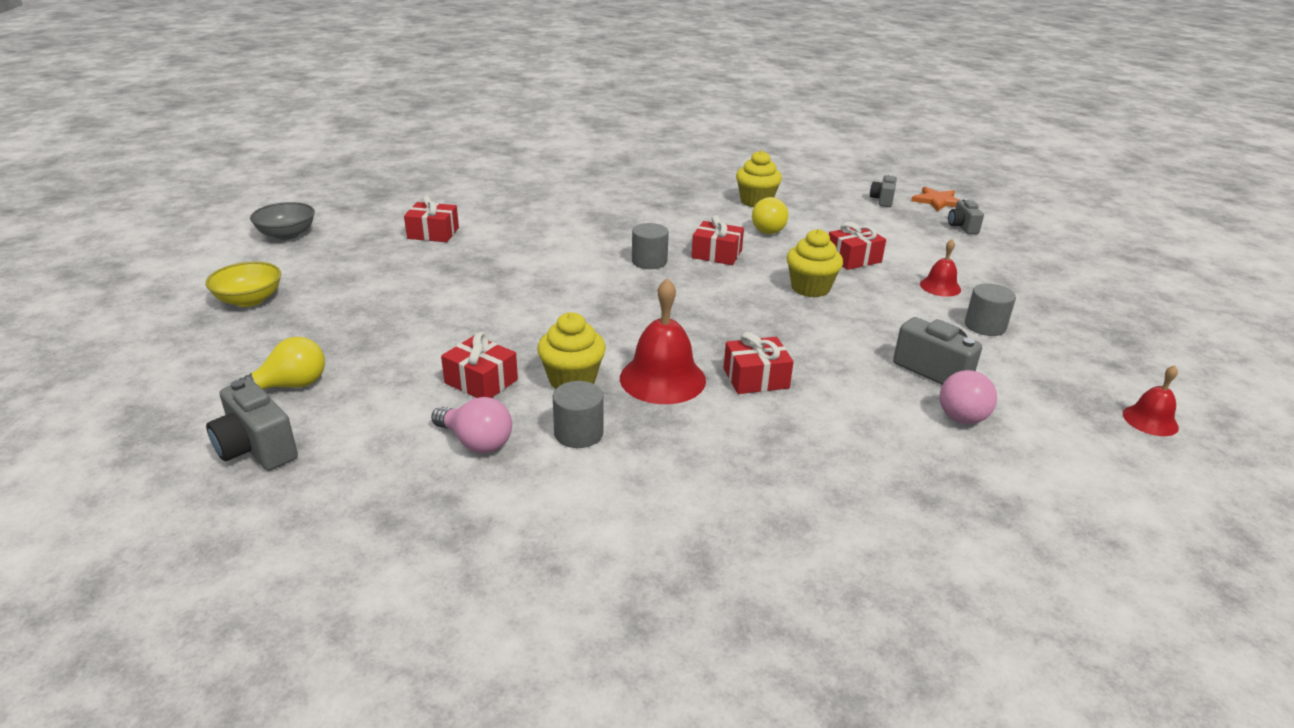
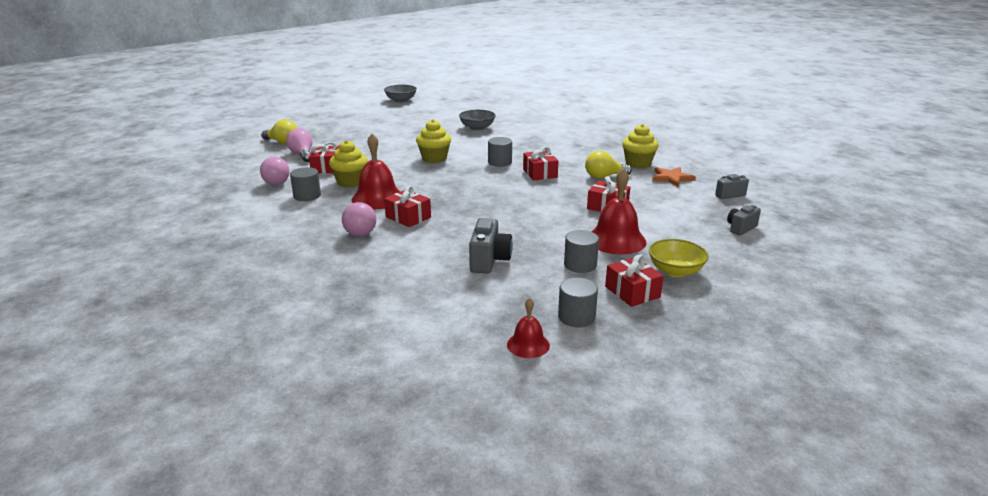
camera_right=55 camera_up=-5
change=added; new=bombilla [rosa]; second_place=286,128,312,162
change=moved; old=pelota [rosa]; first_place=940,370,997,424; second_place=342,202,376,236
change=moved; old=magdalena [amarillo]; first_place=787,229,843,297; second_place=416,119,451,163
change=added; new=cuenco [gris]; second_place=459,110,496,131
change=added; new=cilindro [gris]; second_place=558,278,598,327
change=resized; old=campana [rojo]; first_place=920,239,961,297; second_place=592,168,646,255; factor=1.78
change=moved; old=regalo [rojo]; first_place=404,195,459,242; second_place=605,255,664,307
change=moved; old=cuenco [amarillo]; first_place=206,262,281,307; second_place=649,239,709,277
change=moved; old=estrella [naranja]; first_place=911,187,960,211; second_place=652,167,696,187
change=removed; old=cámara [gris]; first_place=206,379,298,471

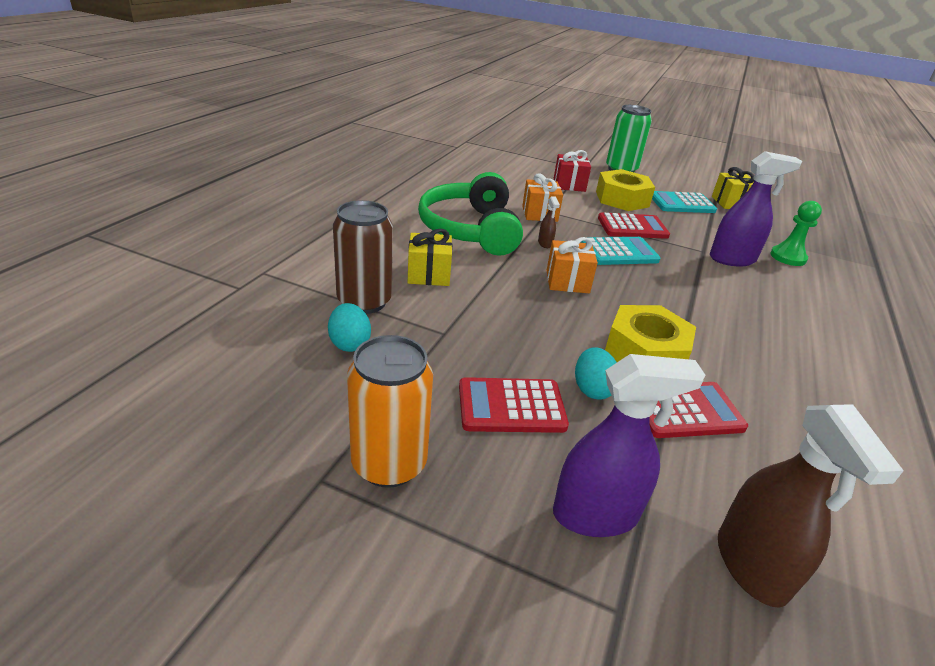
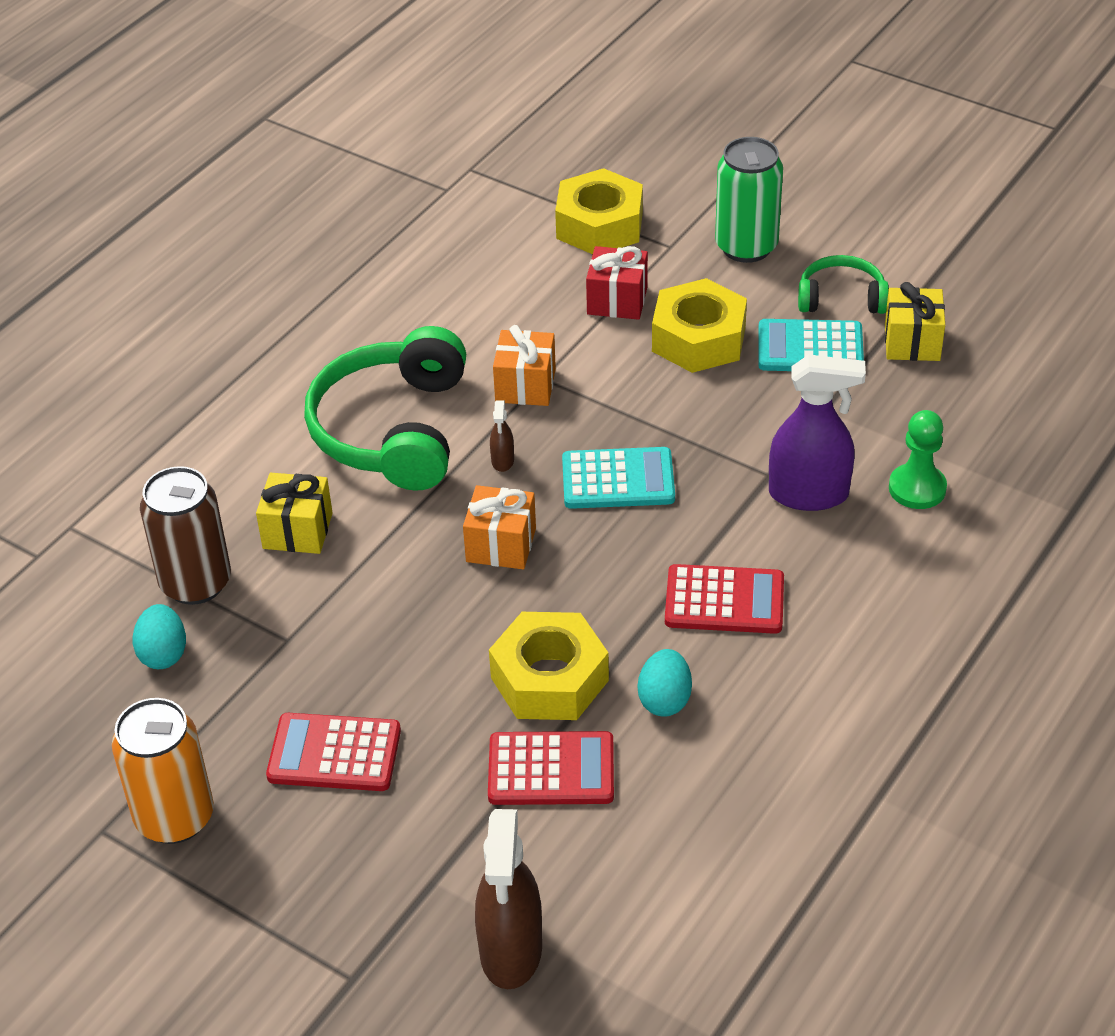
camera_right=15 camera_up=10
change=added; new=tuerca [amarillo]; second_place=555,168,643,254
change=moved; old=huevo [turquesa]; first_place=575,347,617,400; second_place=638,649,692,717
change=moved; old=calculadora [rojo]; first_place=598,212,670,239; second_place=665,564,784,634
change=added; new=auriculares [verde]; second_place=798,255,889,314
change=removed; old=pulverizador [morado]; first_place=553,354,705,537

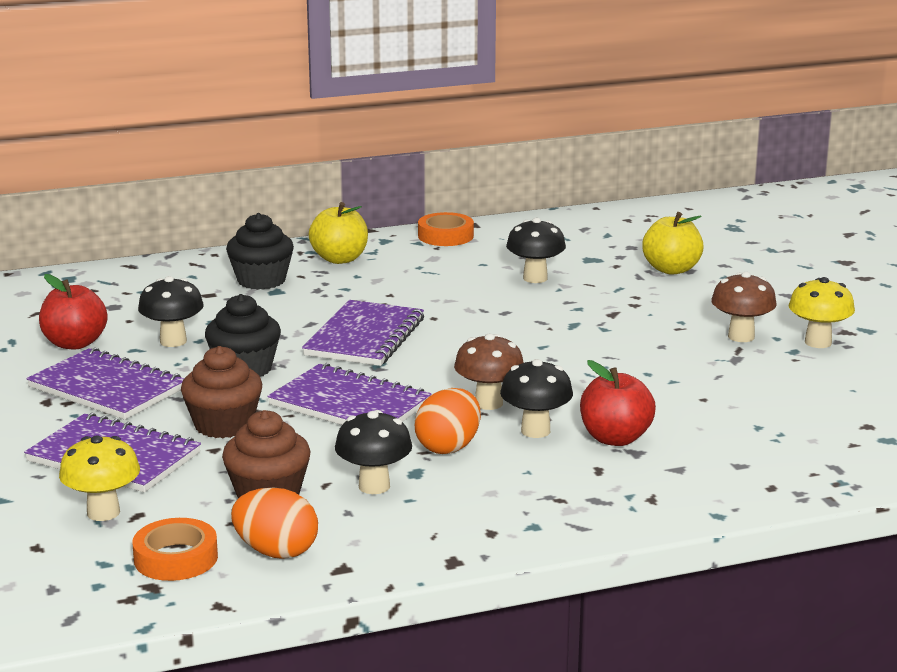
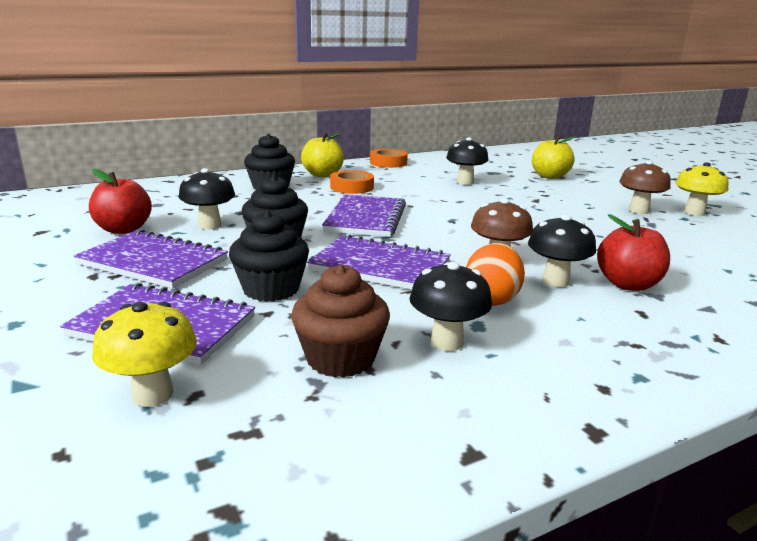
camera_right=-10 camera_up=0
change=recoloured; old=magdalena [marrón]; new=magdalena [negro]; first_place=181,346,262,438; second_place=229,210,309,302
change=moved; old=cinta adhesiva [naranja]; first_place=132,518,218,581; second_place=330,170,374,194
change=removed; old=huevo [naranja]; first_place=231,488,318,559

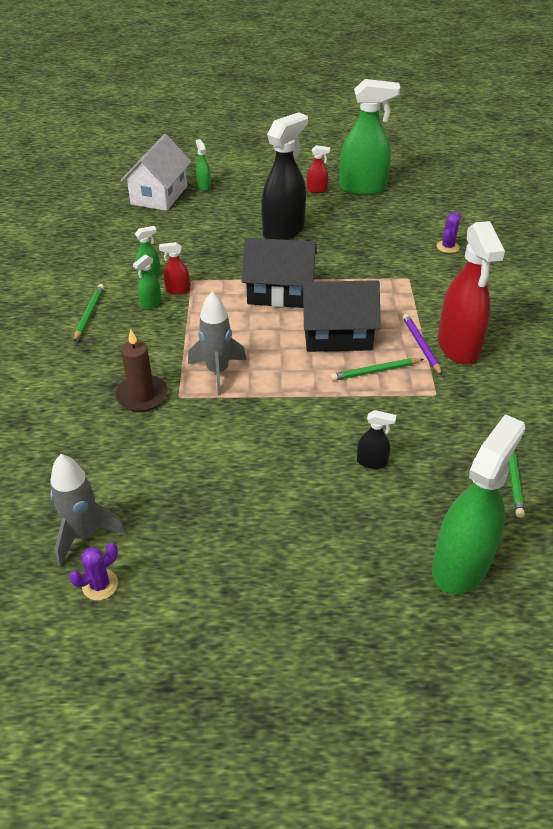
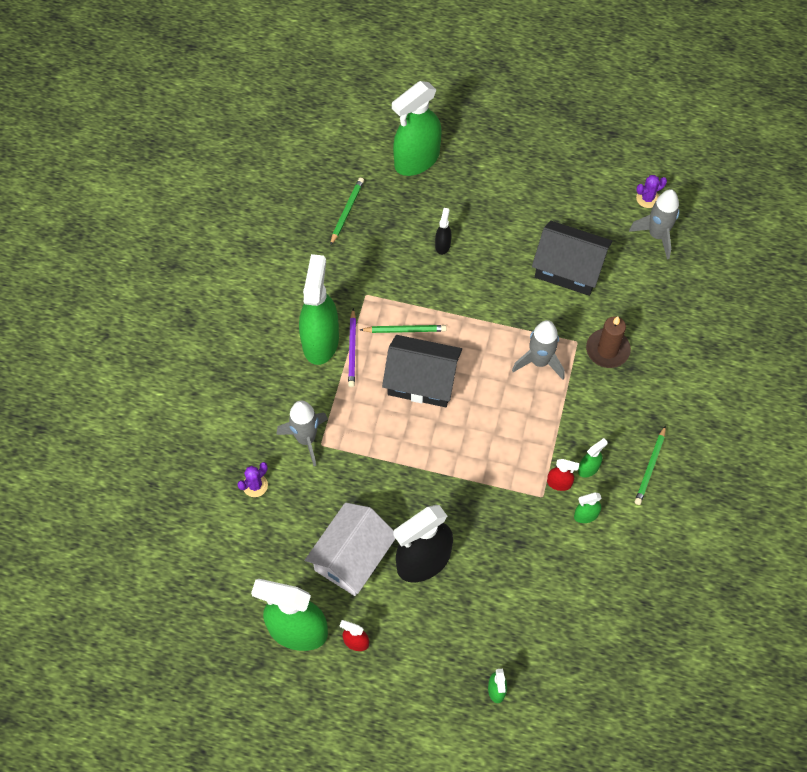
camera_right=-165 camera_up=20
change=added; new=cohete [gris]; second_place=276,400,328,466
change=recoloured; old=pulverizador [rojo]; new=pulverizador [verde]; first_place=438,221,505,364; second_place=299,254,339,365
change=moved; old=casa [blanco]; first_place=120,134,191,211; second_place=305,502,396,596
change=turned; old=pulverizador [negro]; first_place=357,410,396,469; second_place=435,208,451,255; degrees=75
change=moved; old=casa [negro]; first_place=242,238,317,308; second_place=532,220,612,296

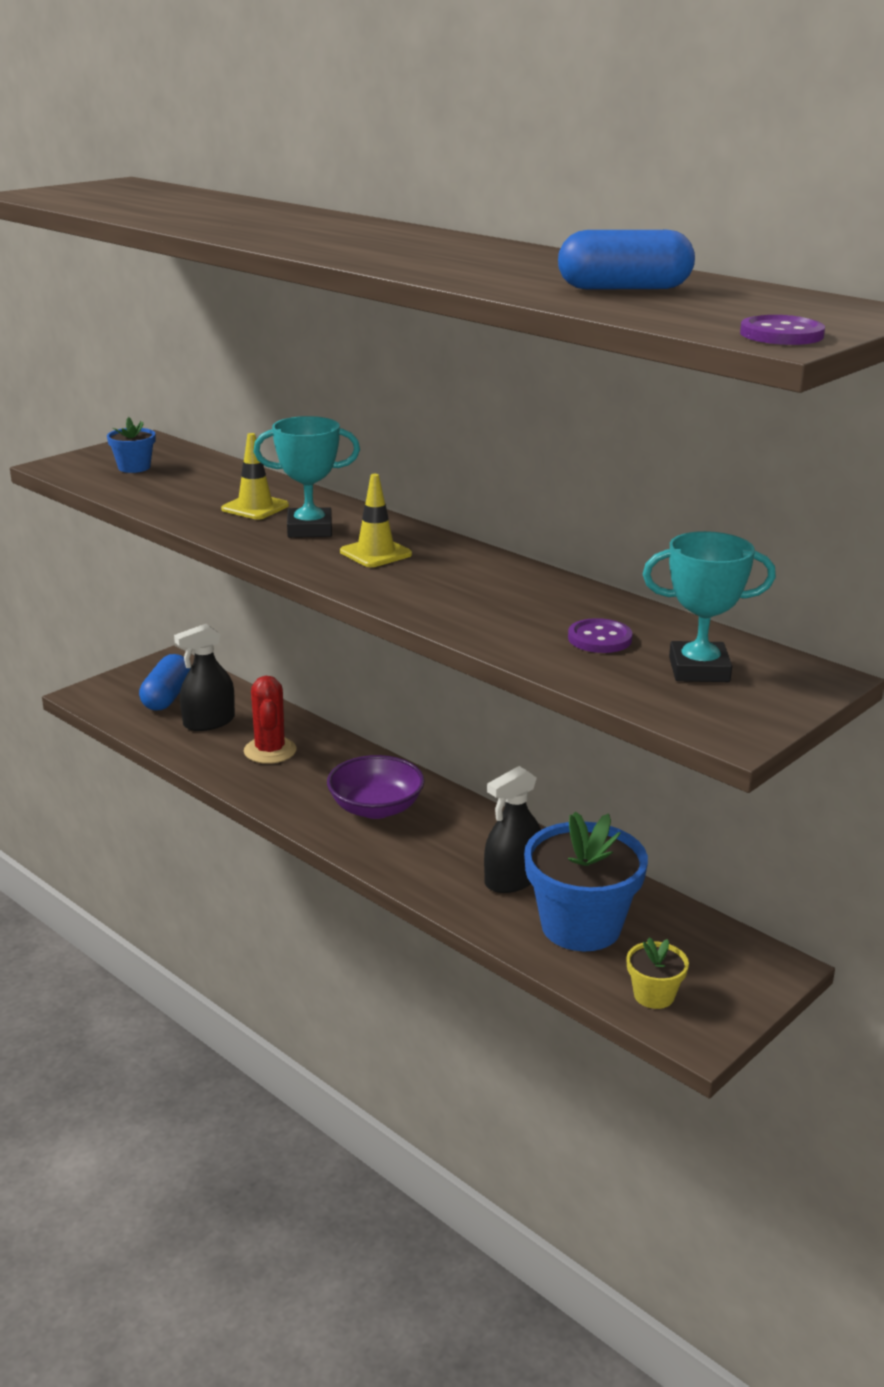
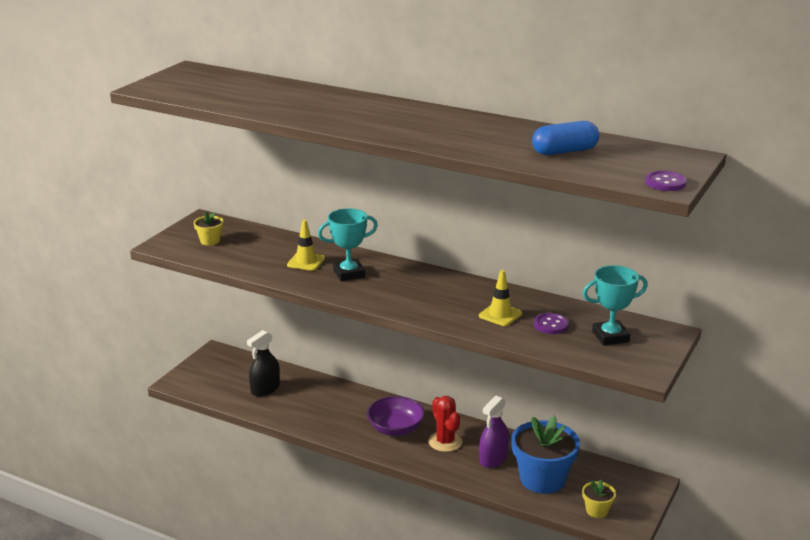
camera_right=-15 camera_up=0
change=recoloured; old=maceta [azul]; new=maceta [amarillo]; first_place=107,417,155,473; second_place=194,211,224,245
change=moved; old=cactus [rojo]; first_place=244,676,297,764; second_place=428,396,462,452
change=moved; old=cono de tráfico [amarillo]; first_place=340,474,412,567; second_place=479,270,522,326
change=recoloured; old=pulverizador [negro]; new=pulverizador [morado]; first_place=484,766,541,893; second_place=479,396,509,468
change=removed; old=cápsula [azul]; first_place=139,654,191,711

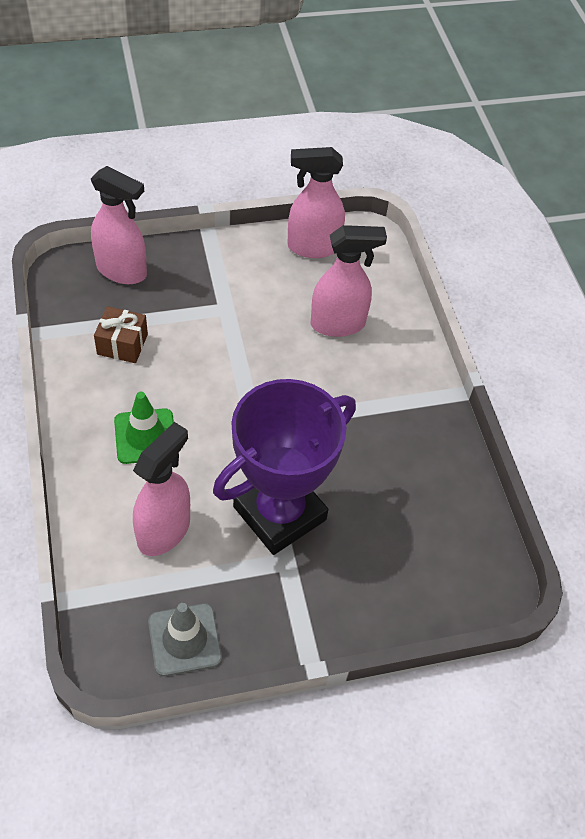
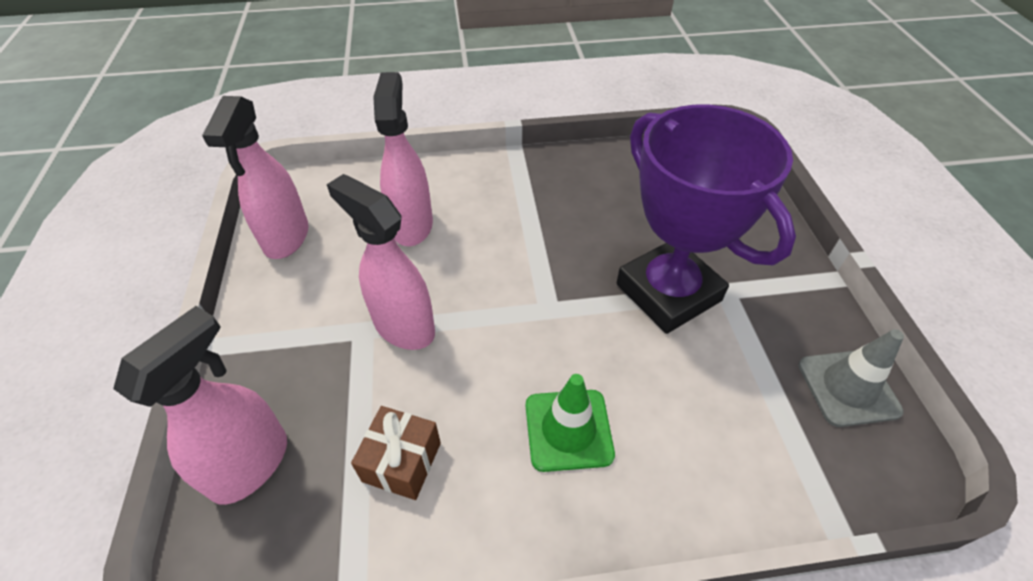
camera_right=-80 camera_up=-5
change=moved; old=pulverizador [rosa]; first_place=133,422,190,556; second_place=327,174,435,350

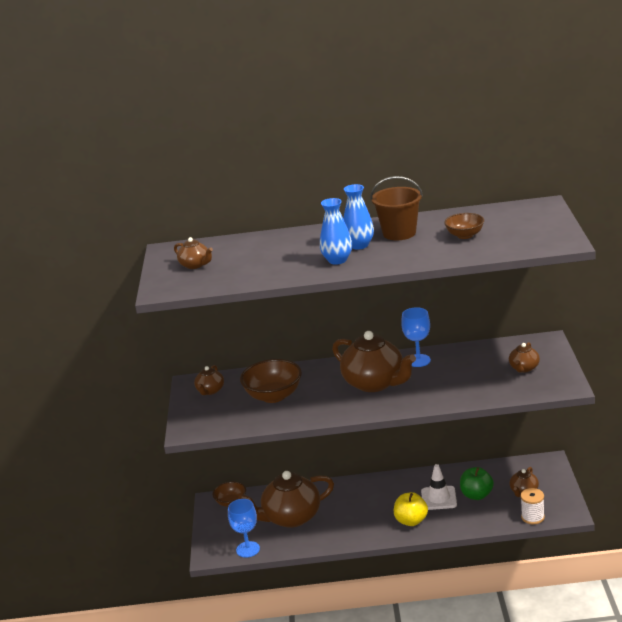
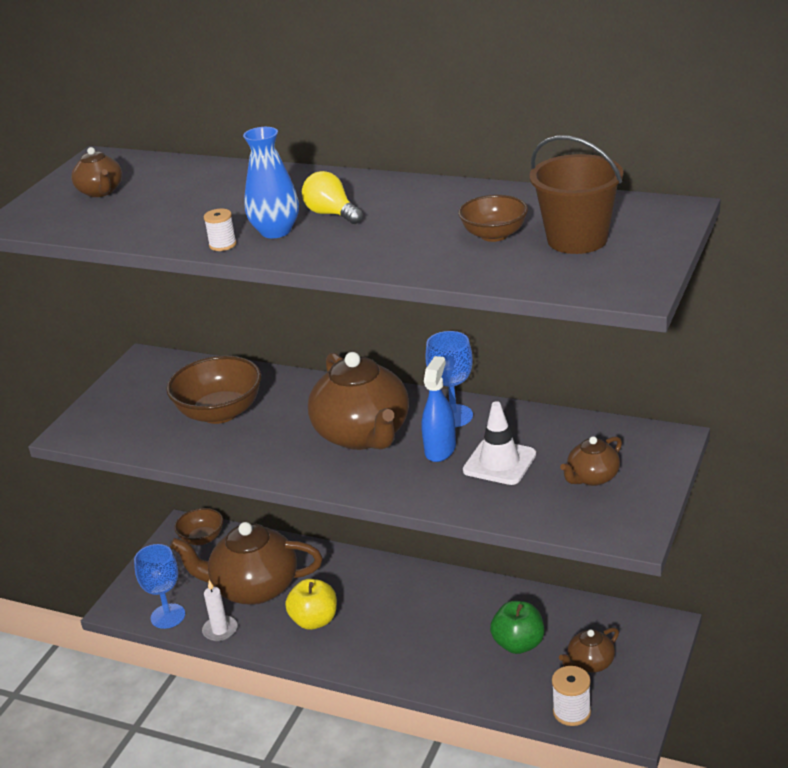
camera_right=25 camera_up=5
change=added; new=vela [blanco]; second_place=202,580,238,641
change=added; new=carrete [blanco]; second_place=204,208,237,251
change=moved; old=manzana [amarillo]; first_place=394,492,428,526; second_place=285,579,337,630
change=replaced; old=florero [azul]; new=bombilla [amarillo]; first_place=343,184,374,249; second_place=302,171,363,224
change=added; new=pulverizador [azul]; second_place=421,356,456,462
change=moved; old=cono de tráfico [blanco]; first_place=421,464,457,510; second_place=463,401,536,485
change=moved; old=balde [marrón]; first_place=370,176,423,240; second_place=529,135,623,254
change=removed; old=tetera [marrón]; first_place=194,365,224,395

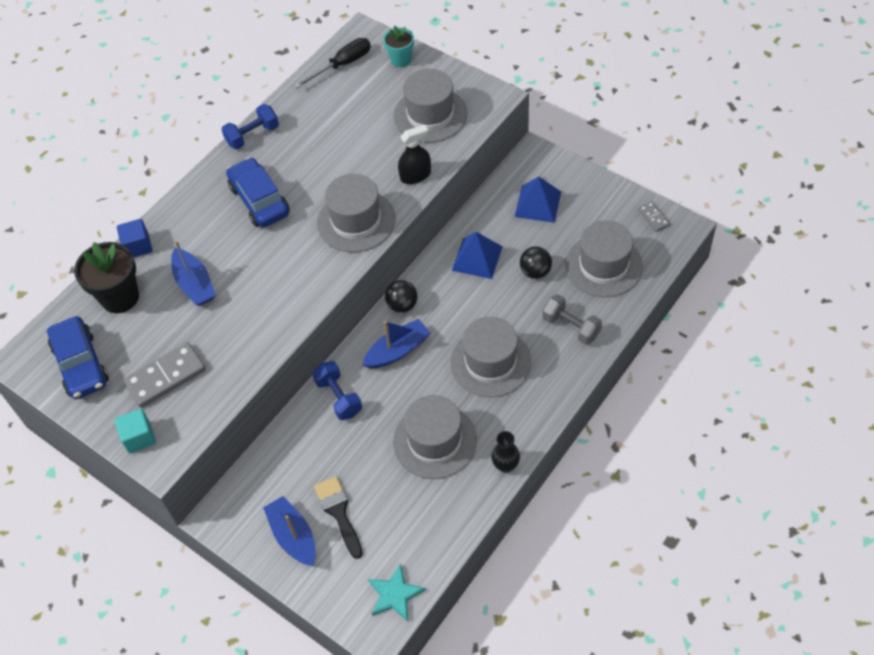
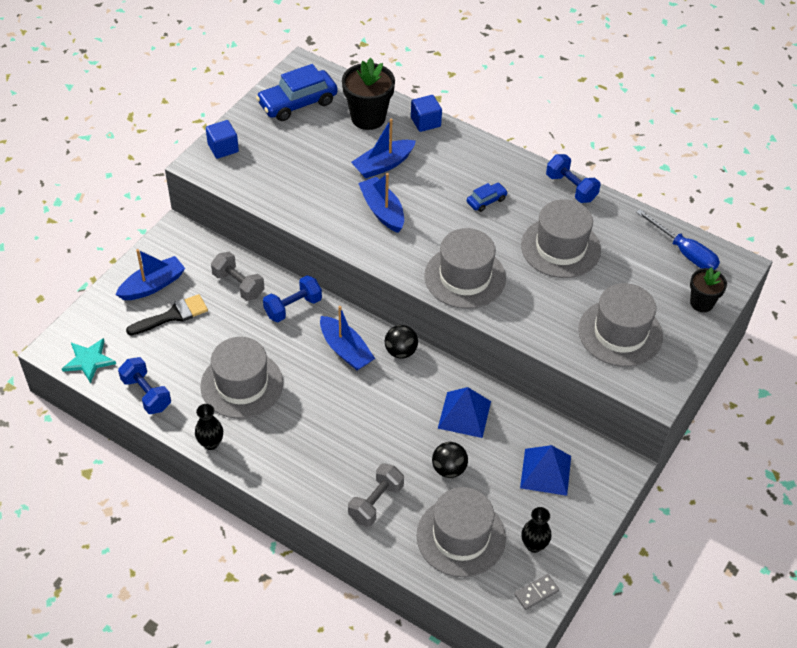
camera_right=80 camera_up=-5
change=added; new=mancuerna [azul]; second_place=118,357,171,414
change=recoloured; old=cubo [turquesa]; new=cubo [azul]; first_place=115,409,156,454; second_place=206,120,239,159
change=added; new=mancuerna [gris]; second_place=211,252,265,301
change=added; new=barco [azul]; second_place=358,173,404,233
change=resized; old=coche [azul]; first_place=226,157,290,228; second_place=467,183,508,212; factor=0.5
change=moved; old=sombrero [gris]; first_place=450,317,531,397; second_place=521,199,601,278
change=added; new=florero [negro]; second_place=521,507,551,553
change=recoloured; old=destornillador [negro]; new=destornillador [azul]; first_place=294,38,371,88; second_place=636,209,720,270
change=recoloured; old=maceta [turquesa]; new=maceta [negro]; first_place=383,25,414,67; second_place=690,267,727,312
change=removed; old=ficha de dominó [gris]; first_place=123,342,206,408
change=removed; old=pulverizador [negro]; first_place=398,125,431,184

